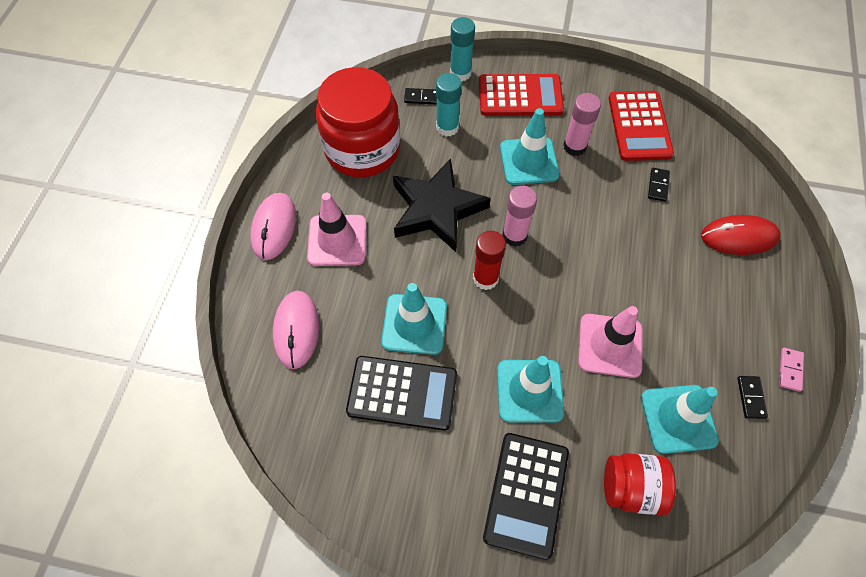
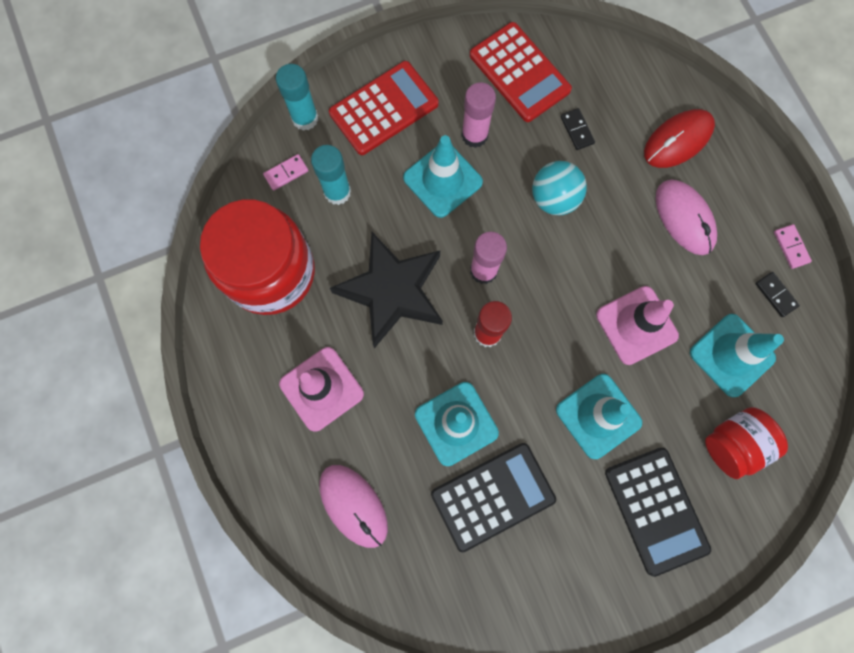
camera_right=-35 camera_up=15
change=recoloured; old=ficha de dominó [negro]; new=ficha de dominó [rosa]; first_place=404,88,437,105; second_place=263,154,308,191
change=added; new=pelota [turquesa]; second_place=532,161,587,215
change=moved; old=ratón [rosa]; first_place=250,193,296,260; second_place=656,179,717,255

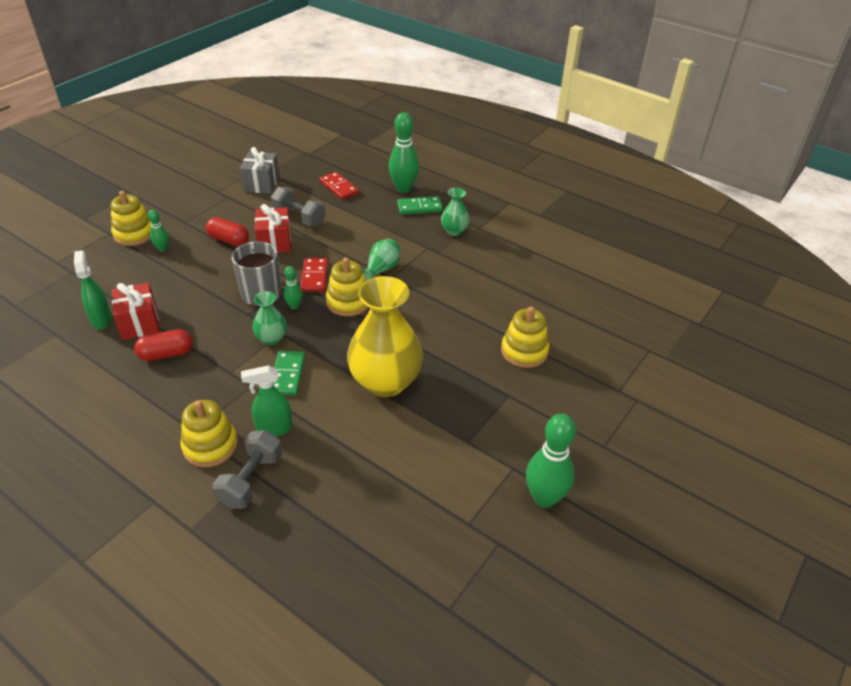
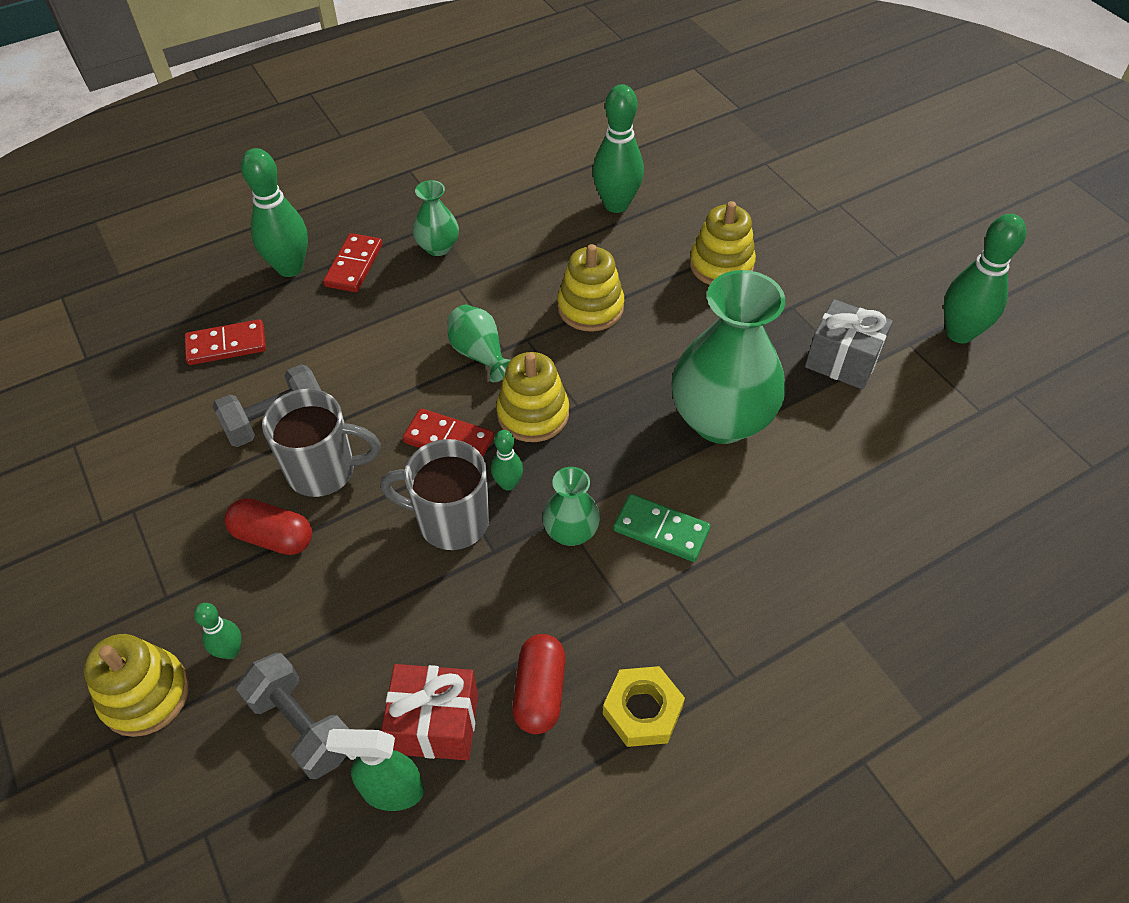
camera_right=-65 camera_up=10
change=turned; old=cápsula [rojo]; first_place=206,217,249,246; second_place=224,498,312,555; degrees=60
change=moved; old=mancuerna [gris]; first_place=212,430,282,509; second_place=236,653,349,779
change=replaced; old=regalo [rojo]; new=taza [gris]; first_place=255,204,291,253; second_place=262,389,381,497
change=recoloured; old=ficha de dominó [verde]; new=ficha de dominó [rojo]; first_place=397,196,443,215; second_place=323,233,383,292
change=moved; old=juguete apilable [amarillo]; first_place=180,400,238,467; second_place=557,244,624,332
change=added; new=bolo [verde]; second_place=592,84,644,213
change=added; new=tuerca [amarillo]; second_place=603,666,685,747
change=recoloured; old=florero [amarillo]; new=florero [verde]; first_place=347,276,423,397; second_place=672,270,785,444
change=moved; old=regalo [gris]; first_place=240,147,279,194; second_place=805,299,893,390
change=removed; old=pulverizador [verde]; first_place=241,365,293,437

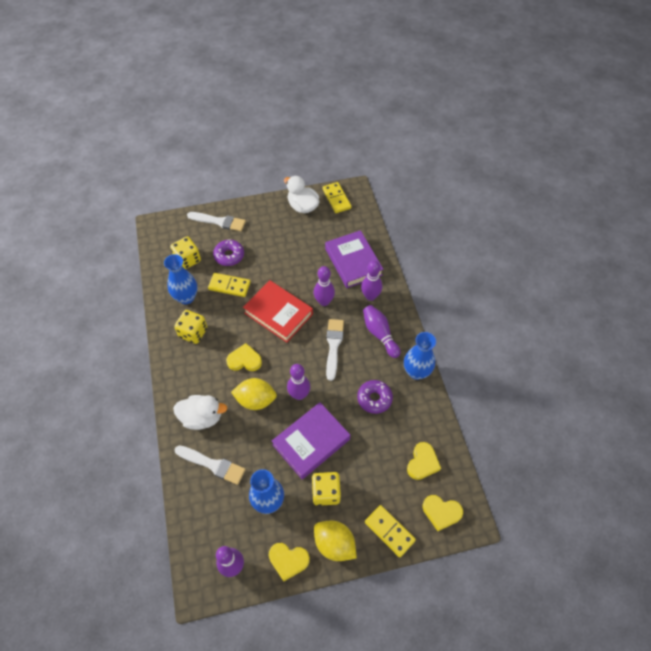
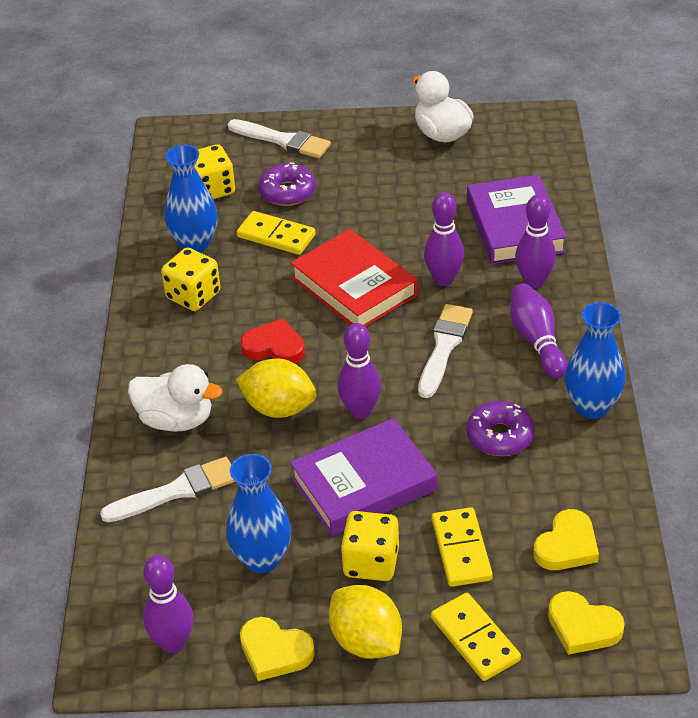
camera_right=15 camera_up=-15
change=turned; old=pincel [blanco]; first_place=174,445,246,485; second_place=100,457,235,522; degrees=-60
change=recoloured; old=corazón [amarillo]; new=corazón [rojo]; first_place=226,343,262,371; second_place=240,318,305,364
change=moved; old=ficha de dominó [amarillo]; first_place=322,182,352,213; second_place=432,507,493,587

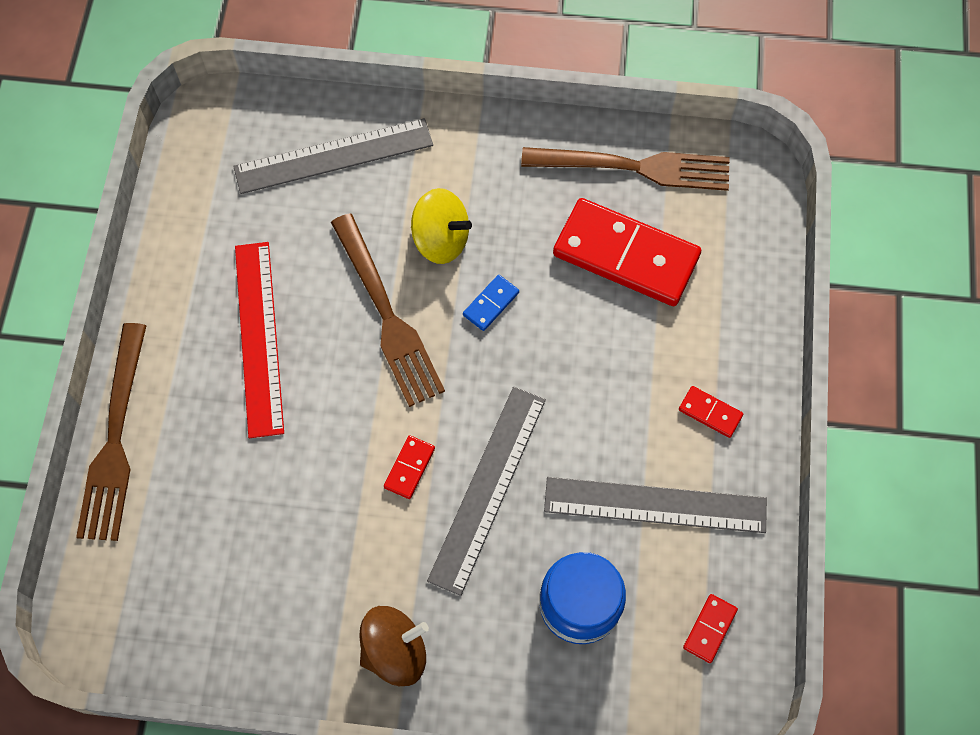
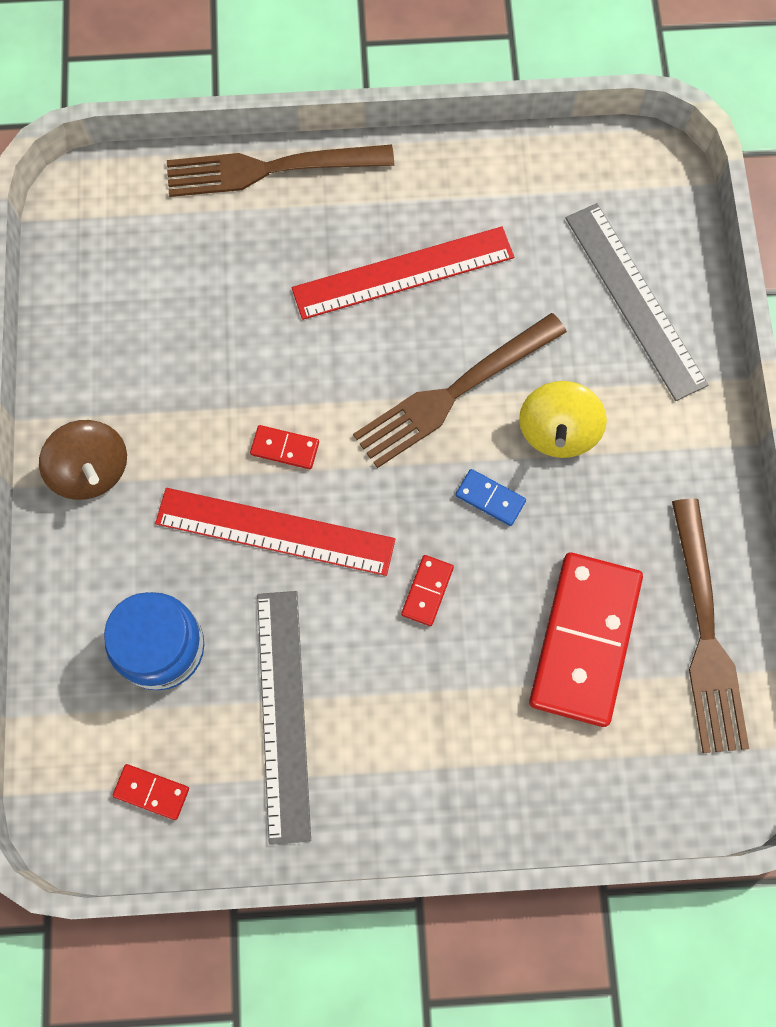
camera_right=80 camera_up=5
change=recoloured; old=regla [gris]; new=regla [rojo]; first_place=427,387,546,596; second_place=155,488,395,576
change=moved; old=ficha de dominó [rojo]; first_place=679,386,743,438; second_place=401,555,454,626

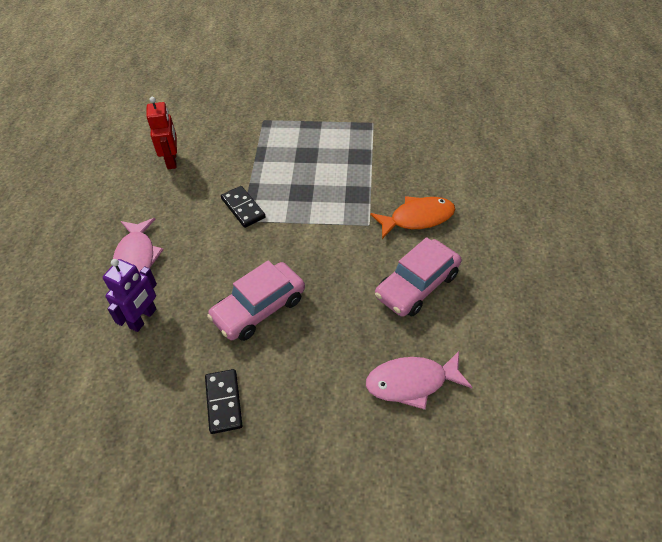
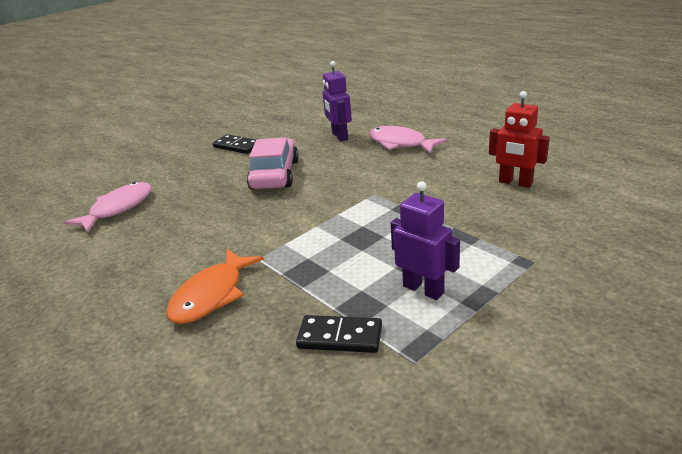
camera_right=135 camera_up=-20
change=moved; old=ficha de dominó [negro]; first_place=221,186,266,228; second_place=296,315,382,353
change=added; new=robot [morado]; second_place=391,181,460,300
change=removed; old=coche [rosa]; first_place=375,237,461,317

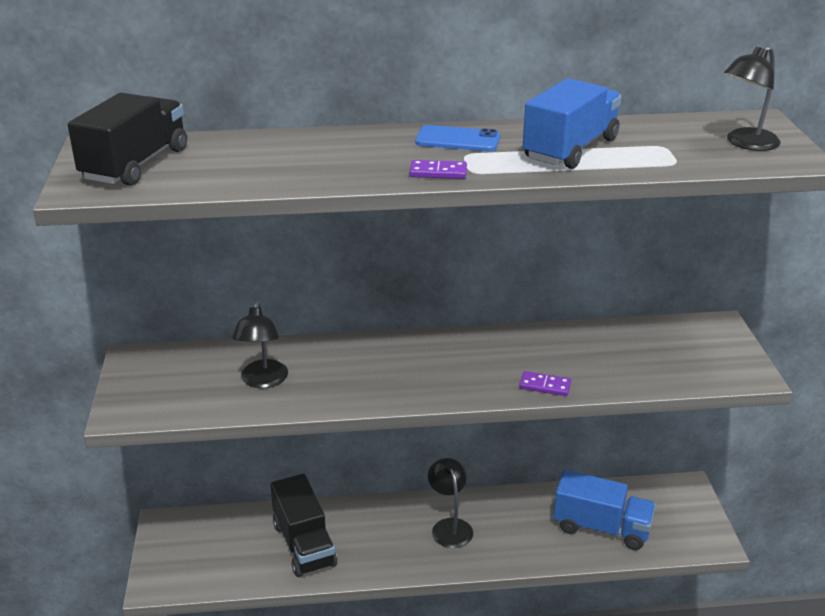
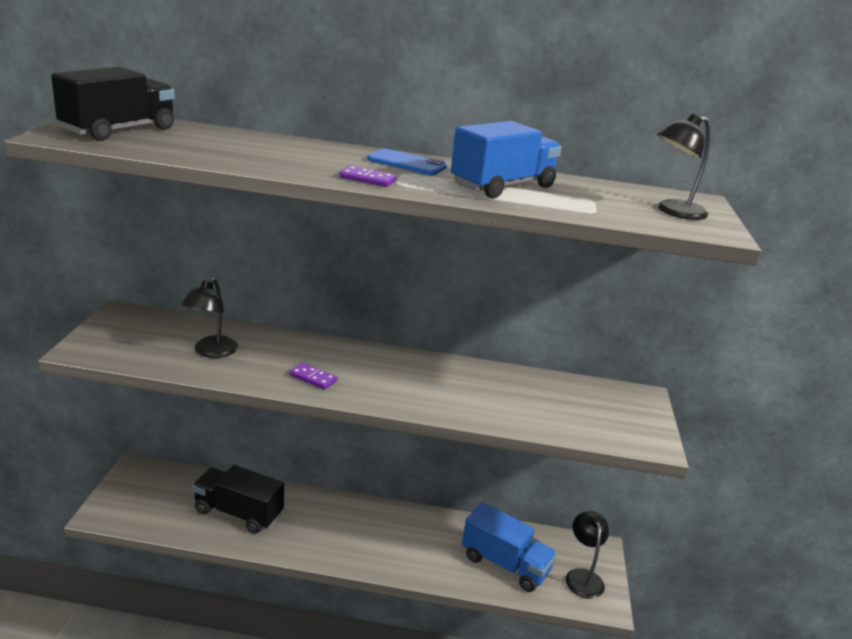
camera_right=10 camera_up=-5
change=turned; old=camión [negro]; first_place=270,474,337,577; second_place=192,465,284,534; degrees=120
change=moved; old=ficha de dominó [morado]; first_place=519,371,571,396; second_place=289,363,337,390
change=moved; old=lámpara [negro]; first_place=428,458,473,548; second_place=566,511,609,599

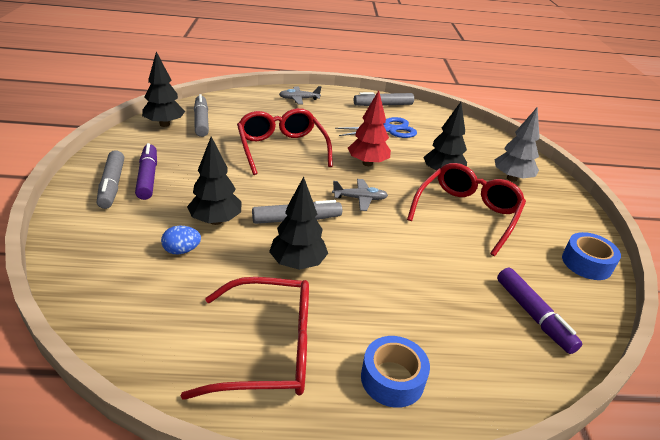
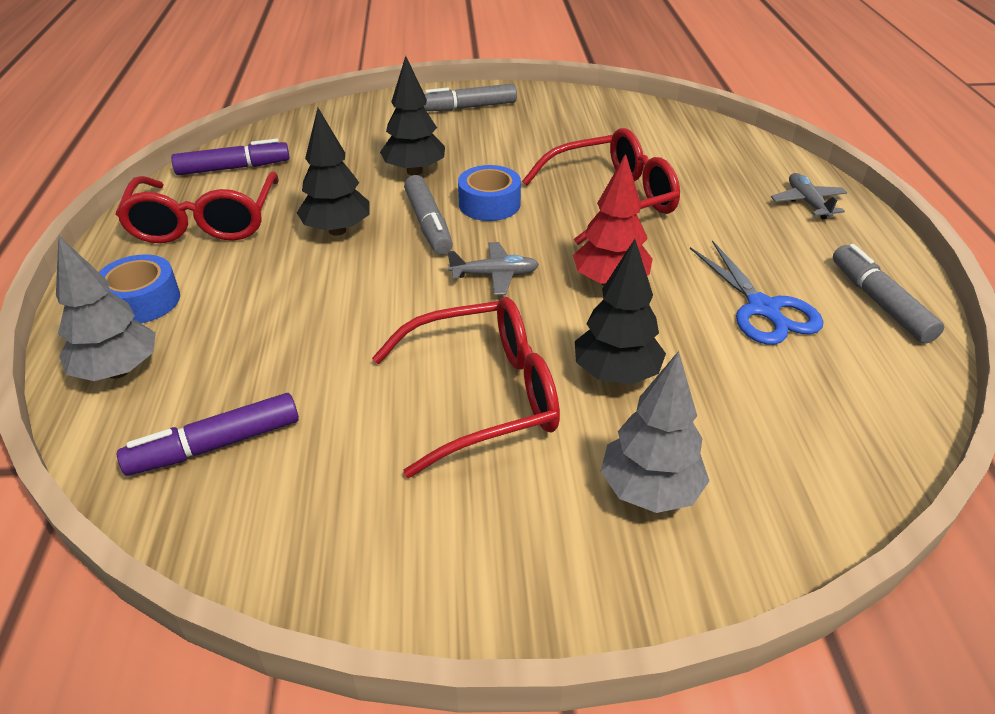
camera_right=90 camera_up=5
change=added; new=árbol [gris]; second_place=56,236,156,381
change=moved; old=rotulador [morado]; first_place=135,143,157,200; second_place=171,139,290,175
change=turned; old=gafas [rojo]; first_place=407,163,526,256; second_place=372,297,560,478; degrees=-45
change=turned; old=avión [gris]; first_place=332,179,388,211; second_place=448,242,539,295; degrees=-90
change=moved; old=cinta adhesiva [azul]; first_place=562,232,621,280; second_place=458,165,521,221
change=removed; old=árbol [negro]; first_place=142,52,185,127
change=removed; old=huevo [azul]; first_place=161,226,201,254
change=removed; old=rotulador [gris]; first_place=194,94,209,137

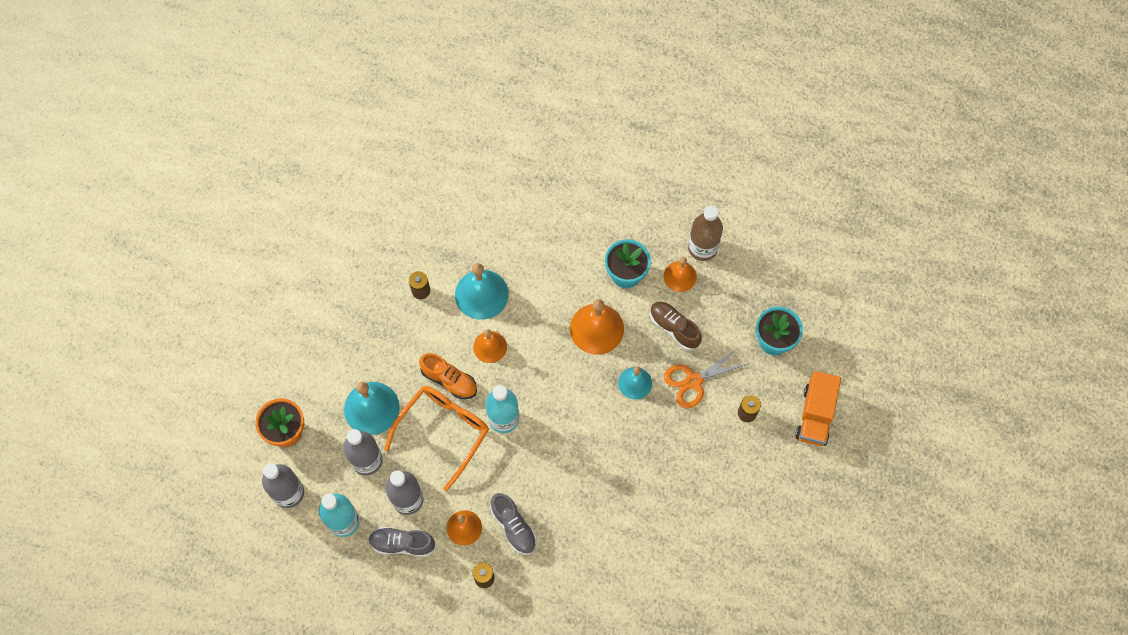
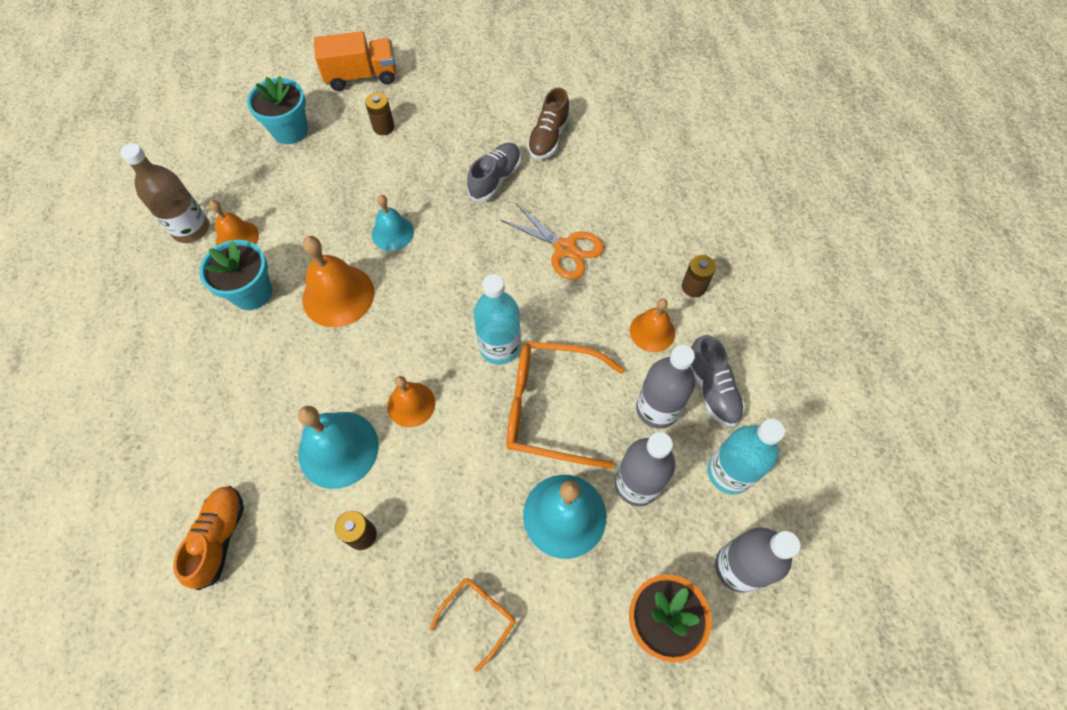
camera_right=-115 camera_up=-5
change=moved; old=zapato [naranja]; first_place=419,353,477,399; second_place=173,486,244,590
change=added; new=gafas [naranja]; second_place=430,578,516,672
change=moved; old=zapato [gris]; first_place=490,493,537,555; second_place=467,143,521,201
change=moved; old=tijeras [naranja]; first_place=664,347,750,408; second_place=500,203,604,280
change=moved; old=zapato [marrón]; first_place=650,302,702,351; second_place=527,88,570,159

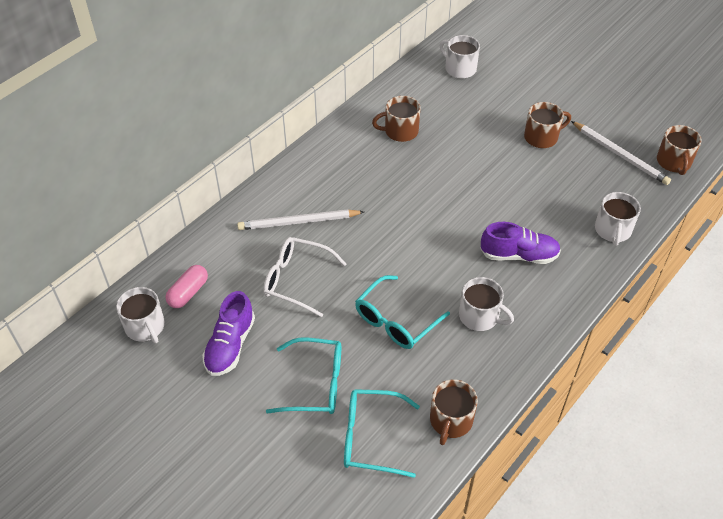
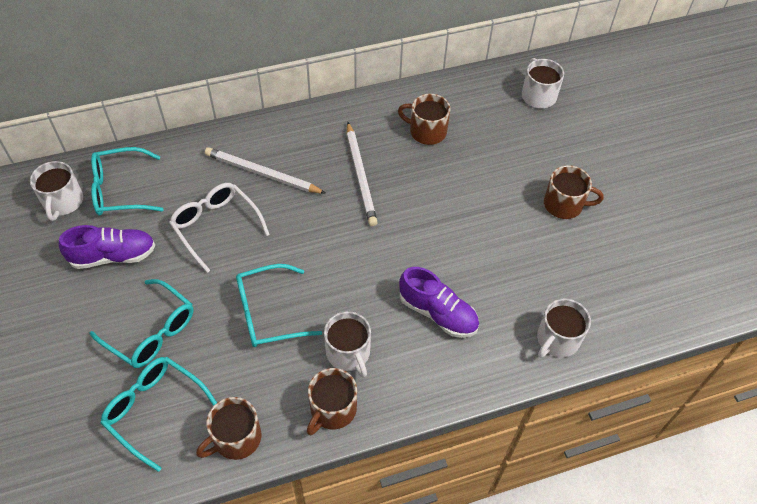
camera_right=30 camera_up=5
change=turned; old=zapato [morado]; first_place=202,291,255,376; second_place=59,225,155,269; degrees=-150
change=replaced; old=cápsula [rosa]; new=gafas [turquesa]; first_place=165,265,208,308; second_place=91,147,164,215
change=moved; old=taza [marrón]; first_place=657,125,702,175; second_place=307,368,357,436
change=moved; old=lápiz [blanco]; first_place=571,121,671,185; second_place=347,122,378,226

